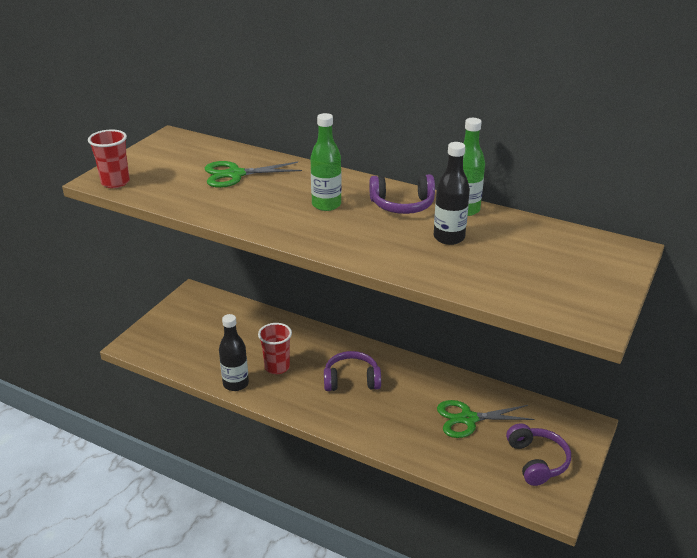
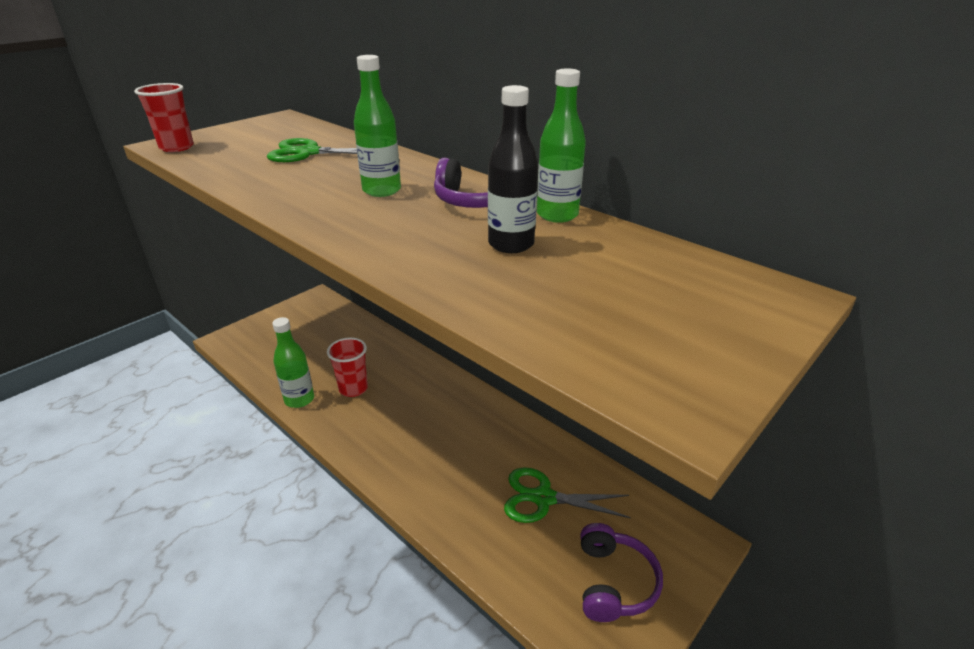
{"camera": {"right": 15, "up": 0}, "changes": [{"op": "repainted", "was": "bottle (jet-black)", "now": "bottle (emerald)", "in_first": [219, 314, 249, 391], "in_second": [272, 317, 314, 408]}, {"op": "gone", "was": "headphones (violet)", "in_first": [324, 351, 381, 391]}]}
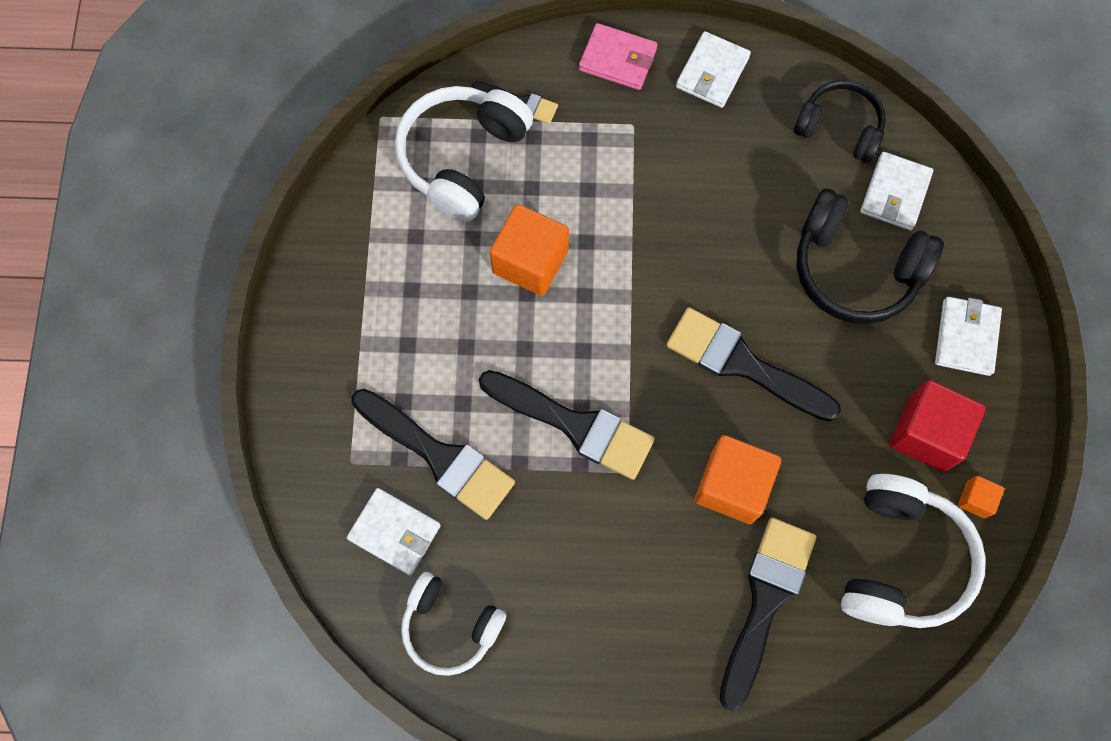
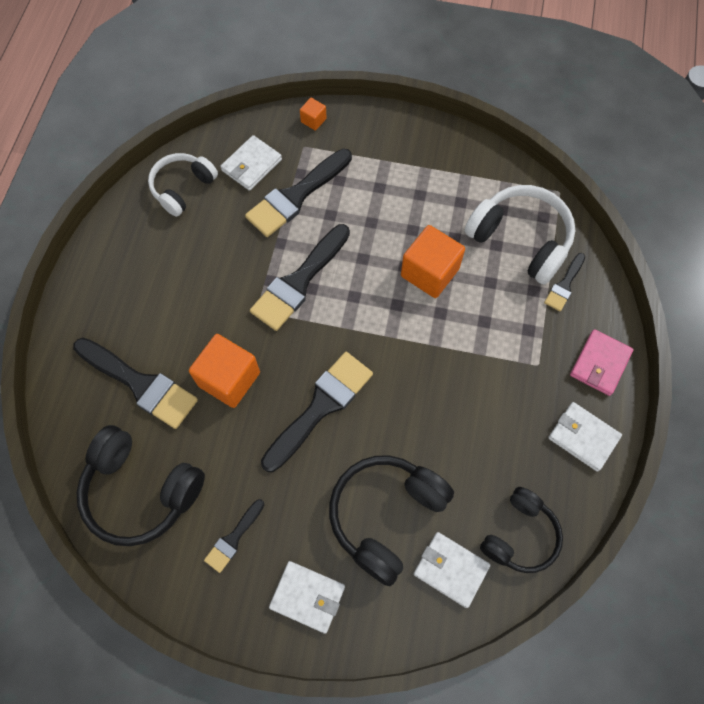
{"camera": {"right": 100, "up": -5}, "changes": [{"op": "repainted", "was": "headphones (white)", "now": "headphones (jet-black)", "in_first": [841, 474, 986, 628], "in_second": [77, 425, 205, 546]}, {"op": "swapped", "was": "block (scarlet)", "now": "paint brush (jet-black)", "in_first": [889, 380, 986, 472], "in_second": [204, 499, 264, 573]}, {"op": "shifted", "was": "block (bright orange)", "in_first": [958, 476, 1005, 518], "in_second": [300, 98, 327, 131]}]}
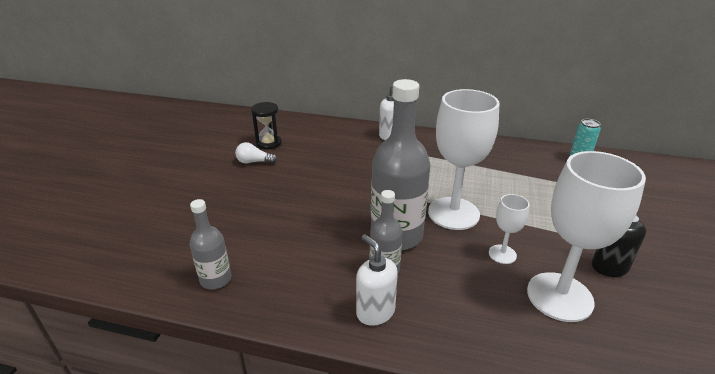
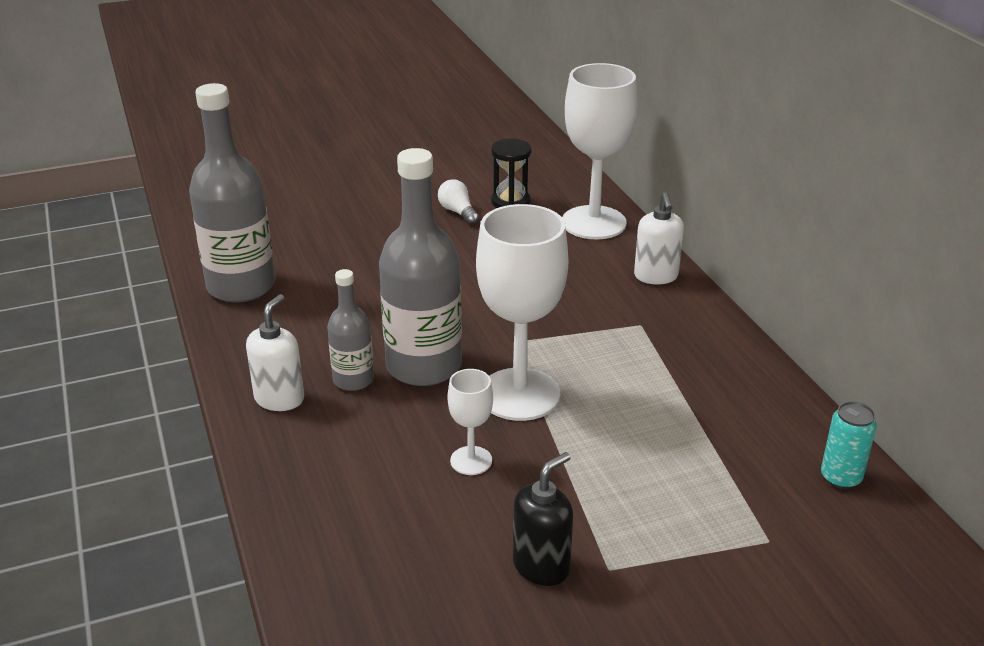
{"camera": {"right": 55, "up": 0}, "changes": [{"op": "scaled", "was": "bottle (gray)", "in_first": [190, 199, 231, 289], "in_second": [189, 83, 275, 302], "ratio": 1.88}, {"op": "shifted", "was": "wine glass (white)", "in_first": [527, 151, 646, 322], "in_second": [562, 63, 637, 239]}]}
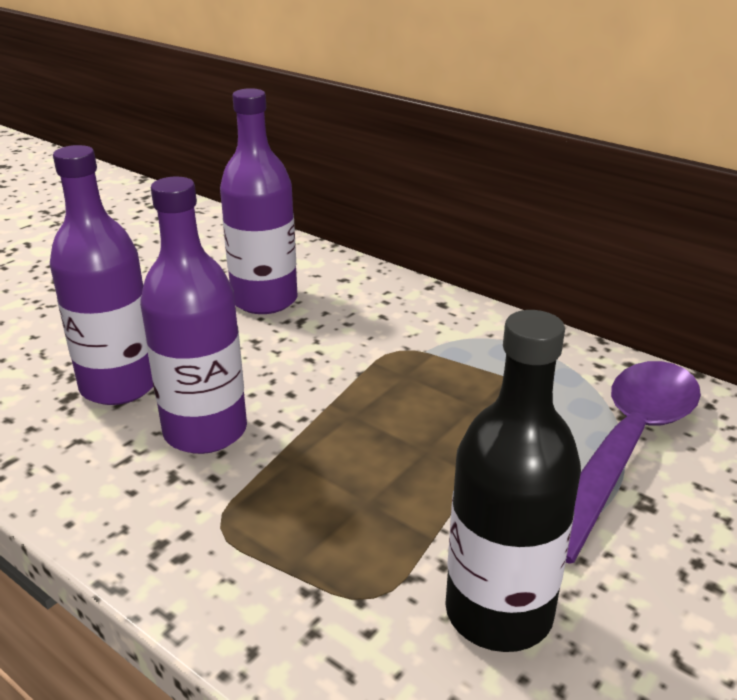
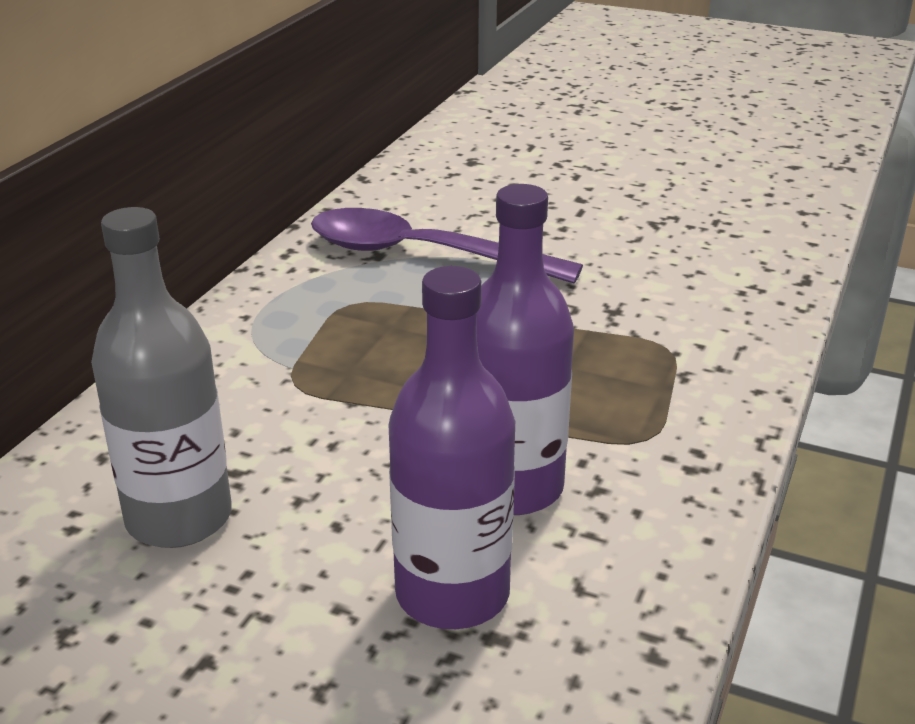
{"camera": {"right": -105, "up": 0}, "changes": [{"op": "repainted", "was": "bottle (violet)", "now": "bottle (gray)", "in_first": [220, 88, 298, 314], "in_second": [91, 207, 232, 548]}, {"op": "gone", "was": "bottle (jet-black)", "in_first": [445, 310, 581, 652]}]}
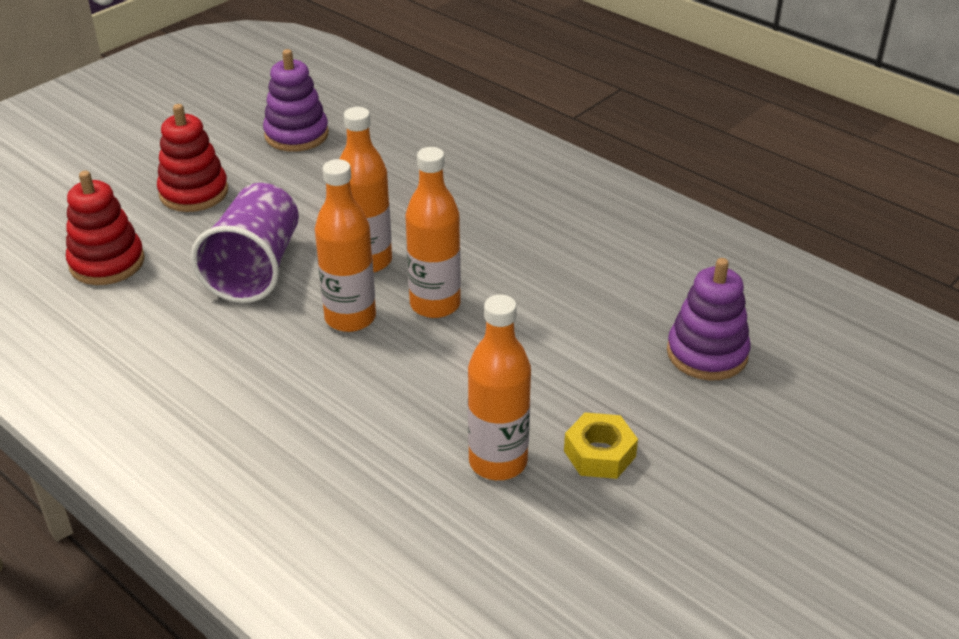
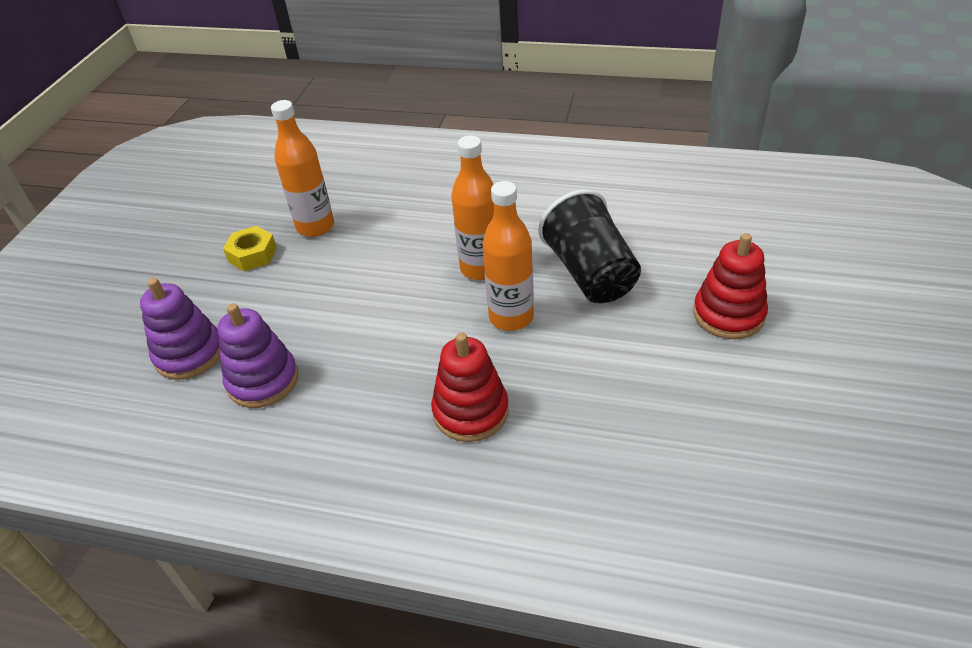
{"camera": {"right": 155, "up": 5}, "changes": [{"op": "shifted", "was": "stacking toy (violet)", "in_first": [263, 49, 329, 152], "in_second": [218, 303, 299, 408]}, {"op": "shifted", "was": "stacking toy (scarlet)", "in_first": [66, 171, 145, 285], "in_second": [431, 332, 509, 442]}, {"op": "repainted", "was": "tumbler (violet)", "now": "tumbler (jet-black)", "in_first": [191, 183, 299, 303], "in_second": [539, 189, 641, 303]}, {"op": "gone", "was": "bottle (bright orange)", "in_first": [406, 147, 461, 318]}]}
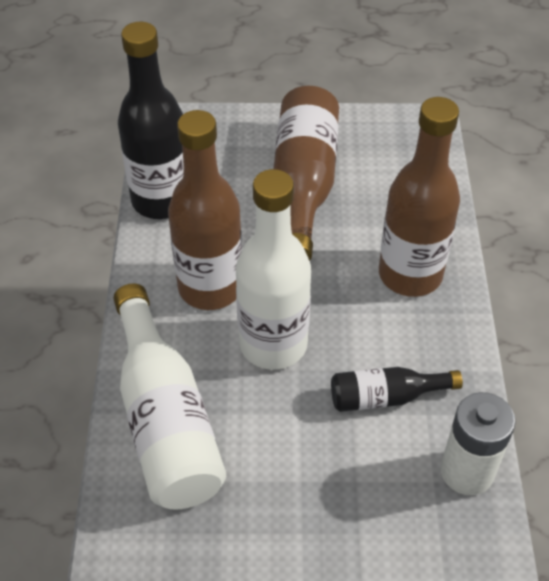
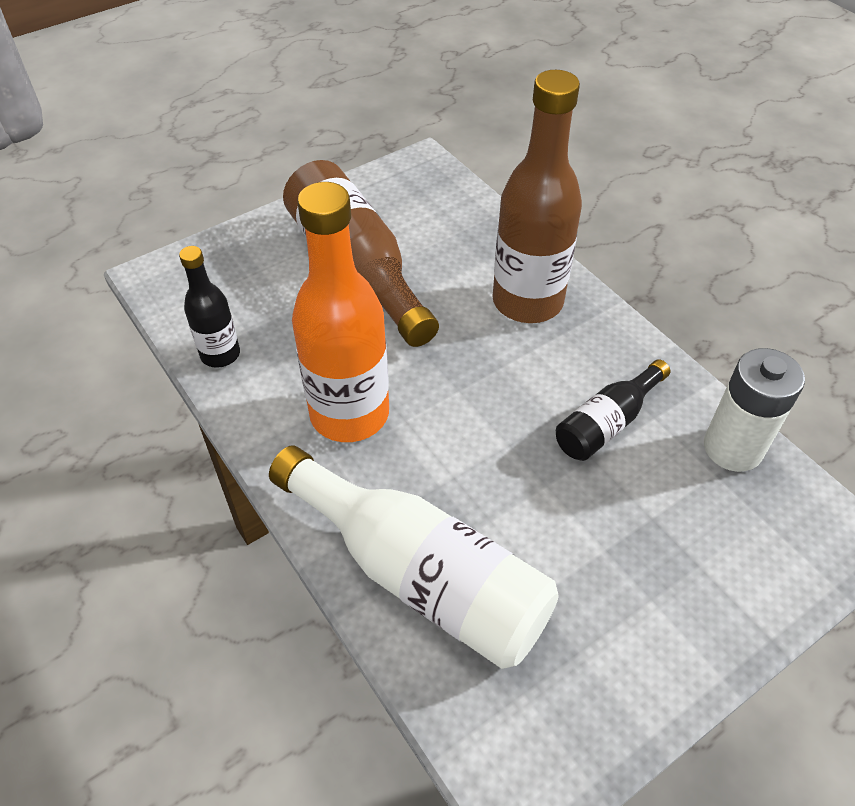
{"camera": {"right": -35, "up": 0}, "changes": [{"op": "scaled", "was": "bottle (jet-black)", "in_first": [118, 22, 184, 219], "in_second": [179, 246, 240, 368], "ratio": 0.53}, {"op": "repainted", "was": "bottle (brown)", "now": "bottle (bright orange)", "in_first": [168, 110, 242, 310], "in_second": [292, 182, 389, 442]}, {"op": "gone", "was": "bottle (white)", "in_first": [236, 169, 311, 370]}]}
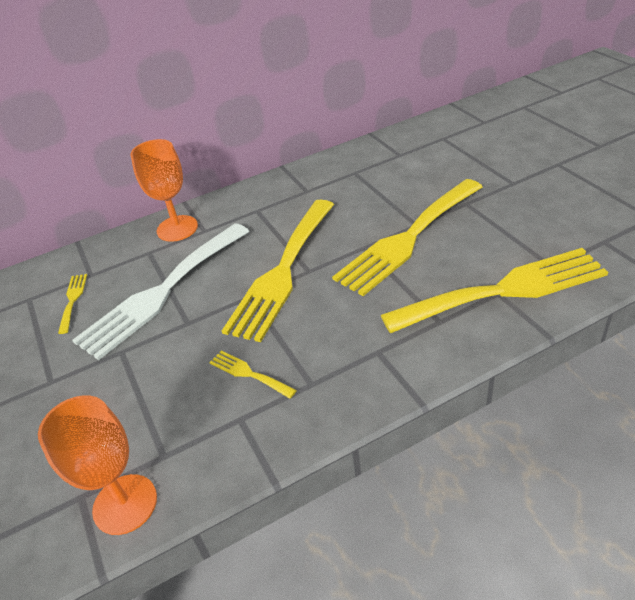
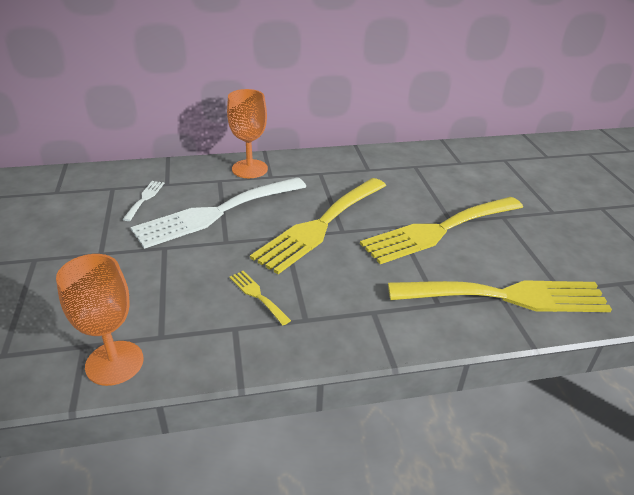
{"camera": {"right": 10, "up": -5}, "changes": [{"op": "repainted", "was": "fork (yellow)", "now": "fork (white)", "in_first": [58, 274, 87, 334], "in_second": [123, 181, 165, 221]}]}
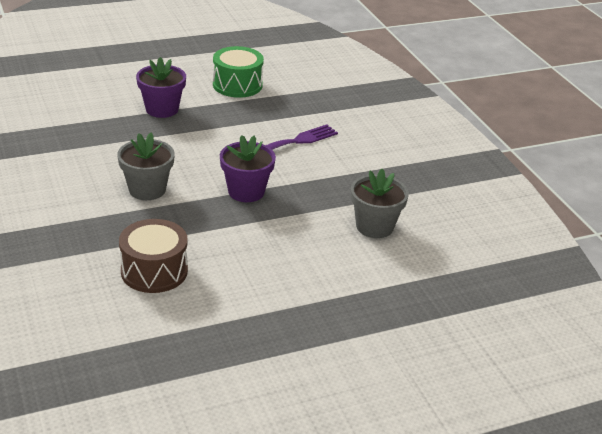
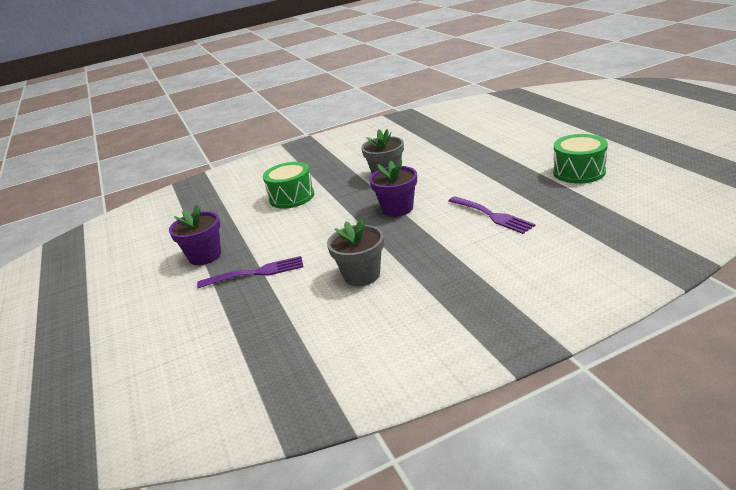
{"camera": {"right": 95, "up": -5}, "changes": [{"op": "shifted", "was": "flower pot (violet)", "in_first": [136, 57, 186, 118], "in_second": [169, 204, 221, 265]}, {"op": "new", "now": "fork (violet)", "in_second": [197, 256, 303, 288]}, {"op": "repainted", "was": "snare drum (brown)", "now": "snare drum (emerald)", "in_first": [119, 219, 188, 293], "in_second": [263, 162, 315, 208]}]}
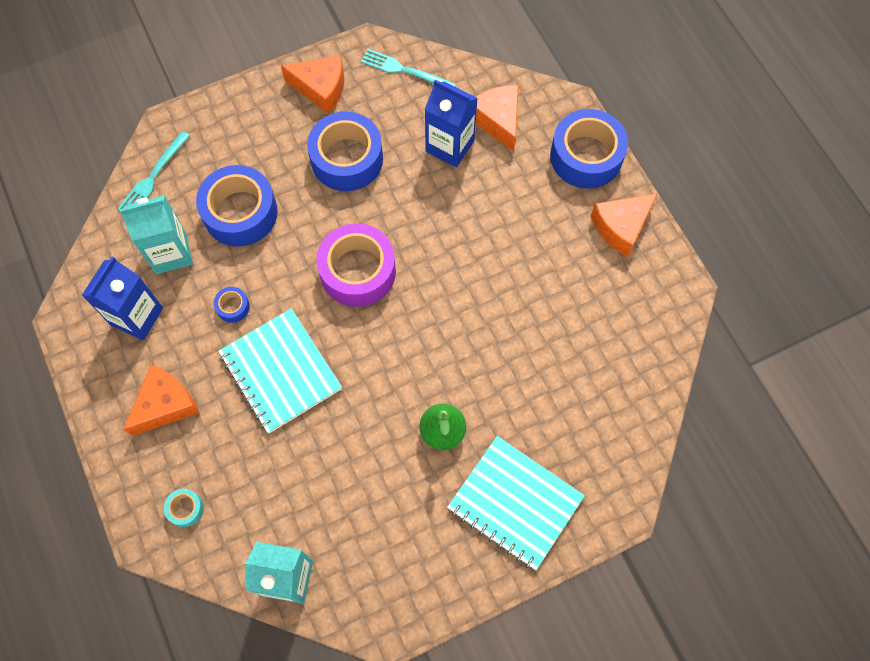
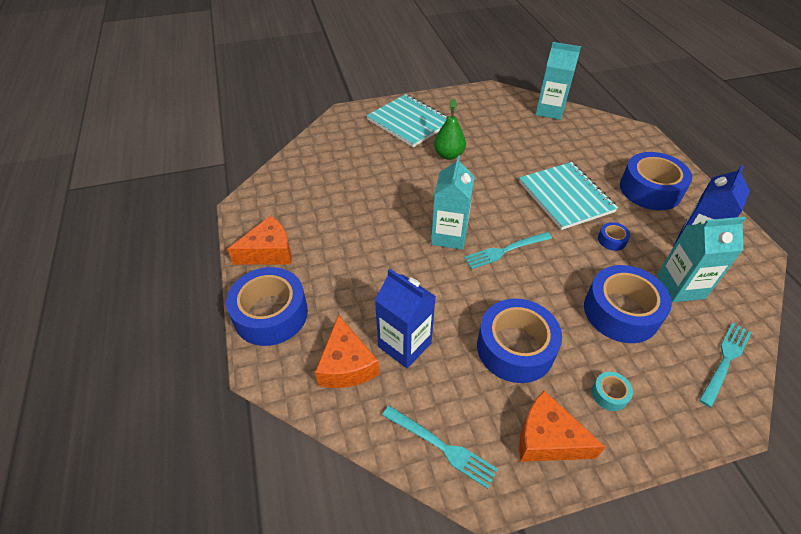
{"camera": {"right": -170, "up": -20}, "changes": [{"op": "new", "now": "milk carton (turquoise)", "in_second": [431, 156, 475, 250]}, {"op": "swapped", "was": "roll of tape (violet)", "now": "fork (turquoise)", "in_first": [316, 223, 396, 307], "in_second": [464, 232, 552, 269]}, {"op": "shifted", "was": "roll of tape (turquoise)", "in_first": [164, 489, 204, 527], "in_second": [592, 372, 633, 411]}, {"op": "swapped", "was": "piece of cheese (bright orange)", "now": "roll of tape (cobalt)", "in_first": [123, 365, 199, 436], "in_second": [620, 152, 692, 210]}]}
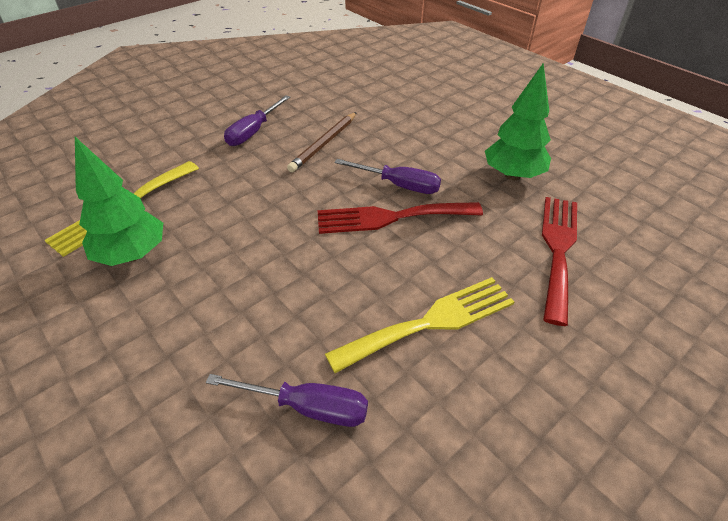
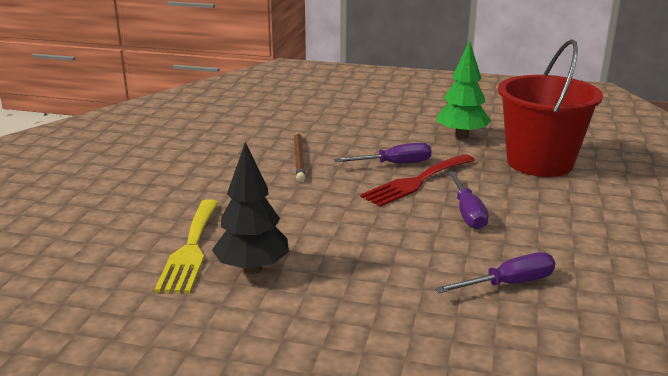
{"camera": {"right": -35, "up": -20}, "changes": [{"op": "repainted", "was": "toy tree (emerald)", "now": "toy tree (jet-black)", "in_first": [75, 137, 163, 266], "in_second": [212, 142, 289, 274]}, {"op": "shifted", "was": "screwdriver (violet)", "in_first": [224, 95, 290, 146], "in_second": [449, 172, 489, 230]}, {"op": "swapped", "was": "fork (scarlet)", "now": "sand bucket (scarlet)", "in_first": [542, 197, 577, 326], "in_second": [498, 39, 603, 177]}, {"op": "gone", "was": "fork (yellow)", "in_first": [325, 277, 514, 373]}]}
